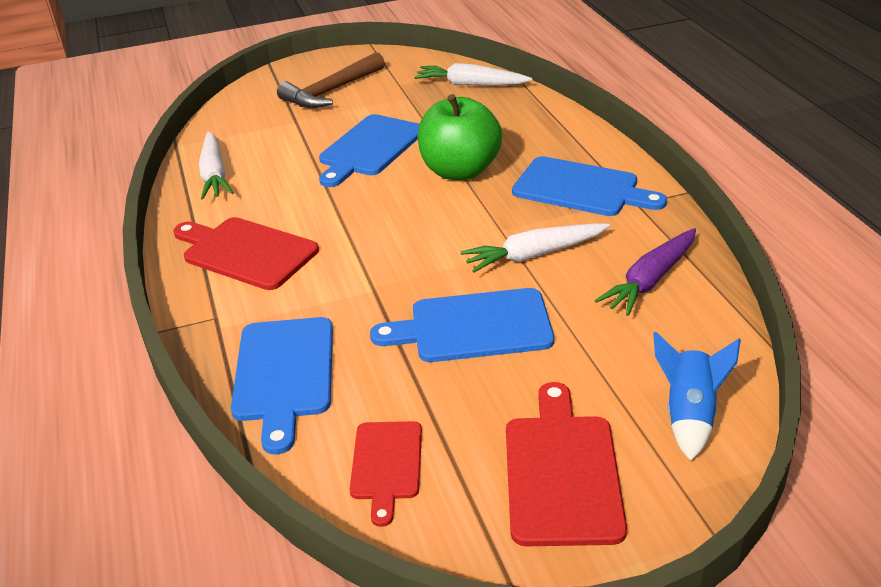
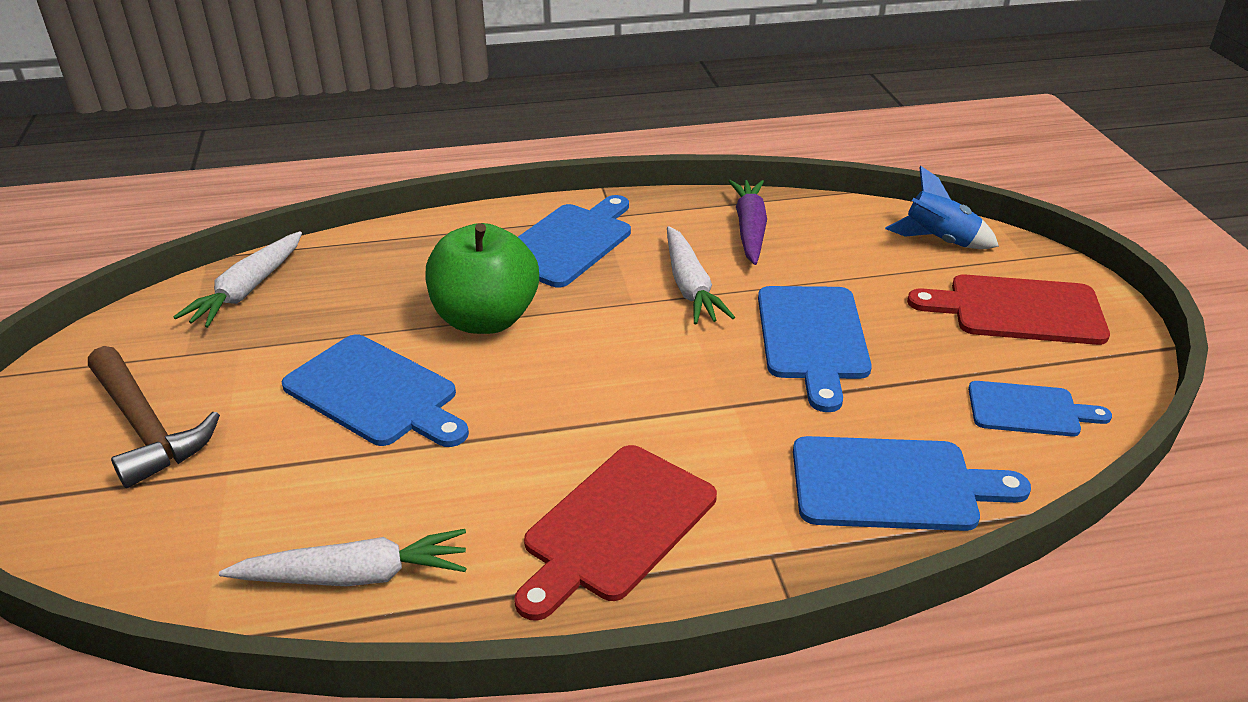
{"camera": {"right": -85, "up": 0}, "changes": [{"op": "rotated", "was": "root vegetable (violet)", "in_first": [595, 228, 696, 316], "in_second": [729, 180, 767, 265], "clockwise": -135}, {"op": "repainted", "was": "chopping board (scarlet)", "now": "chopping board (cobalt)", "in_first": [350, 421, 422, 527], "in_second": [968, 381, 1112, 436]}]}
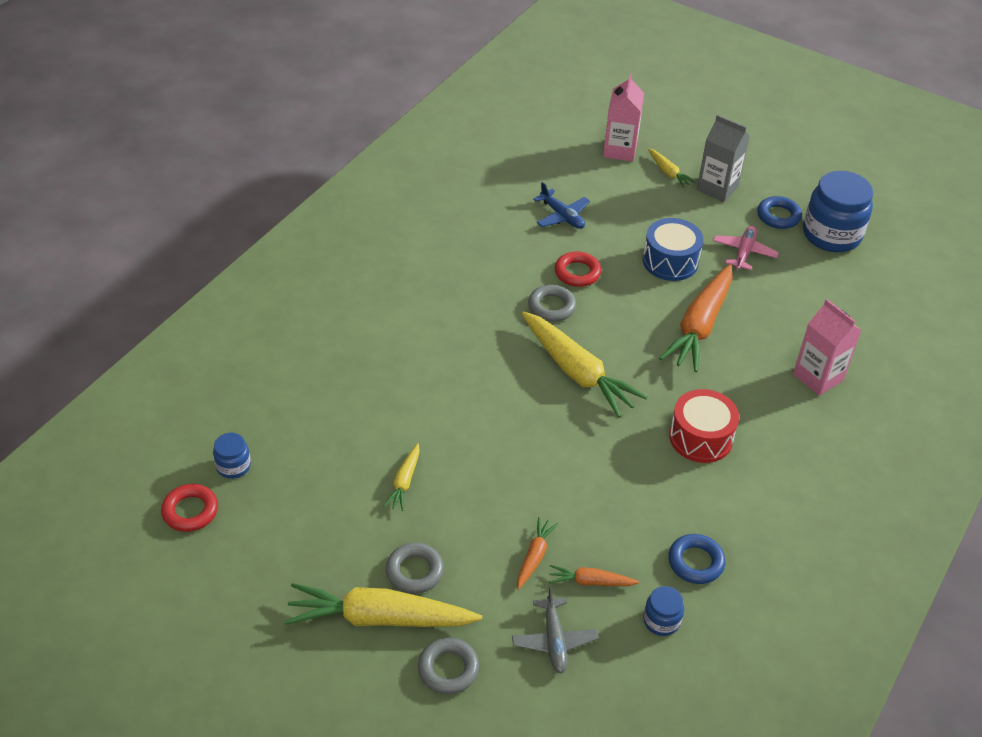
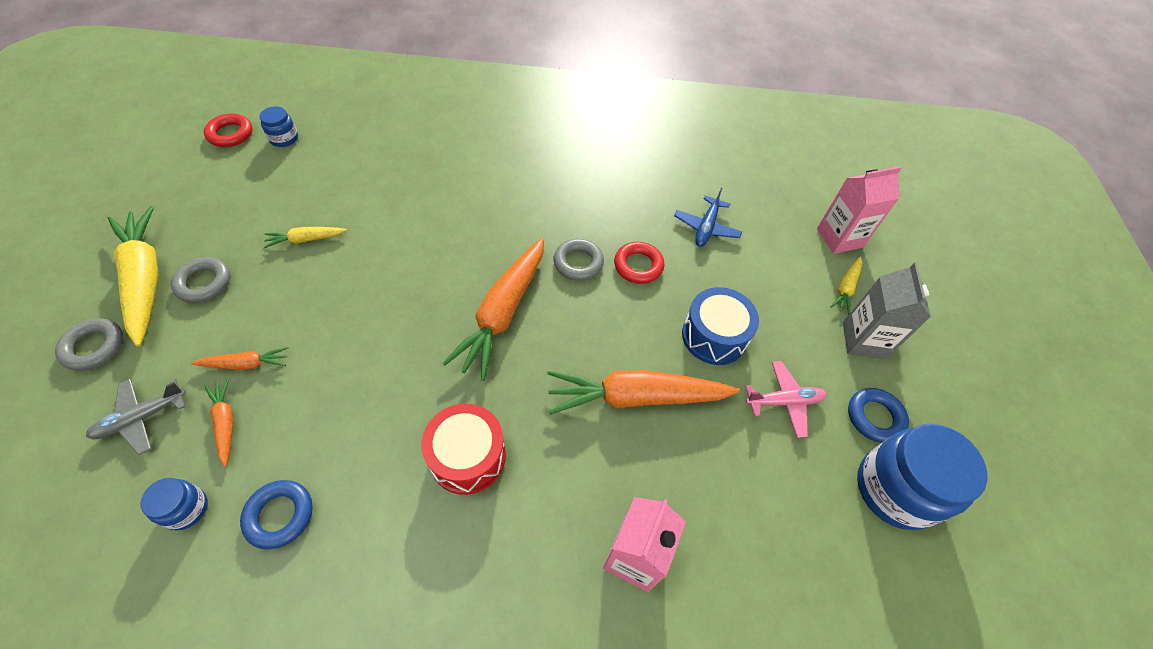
{"camera": {"right": 60, "up": 10}, "changes": [{"op": "repainted", "was": "root vegetable (yellow)", "now": "root vegetable (bright orange)", "in_first": [522, 311, 647, 418], "in_second": [442, 238, 544, 381]}]}
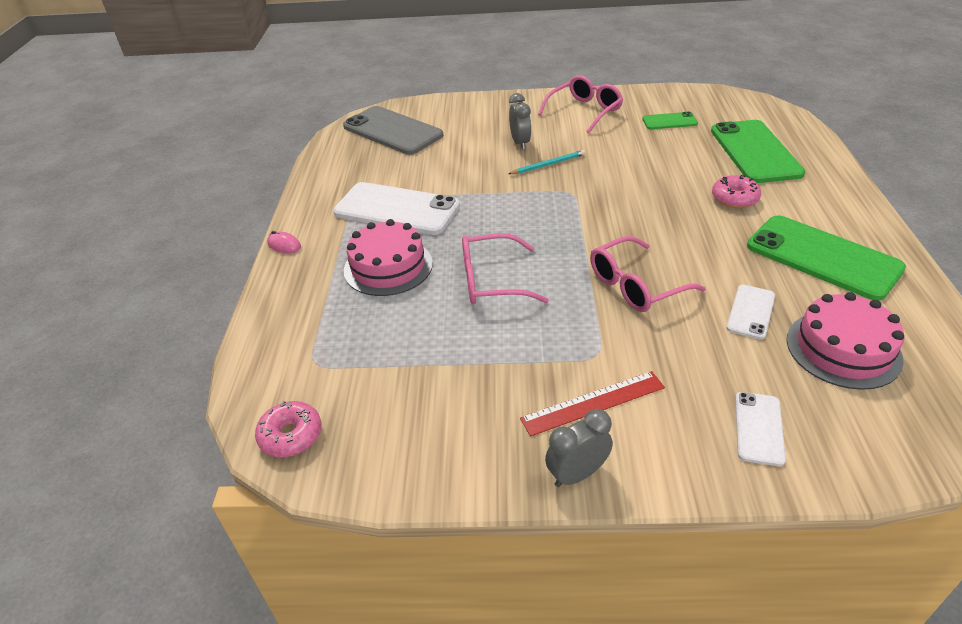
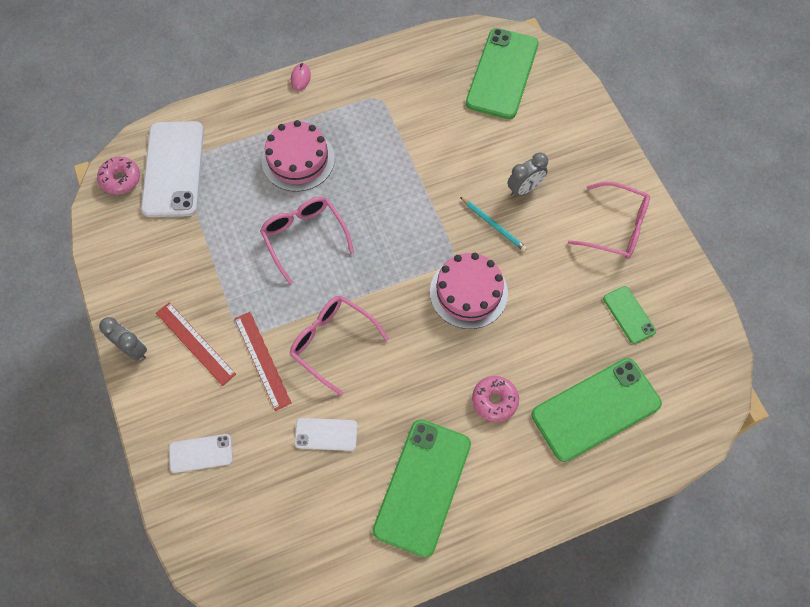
{"camera": {"right": 65, "up": 25}, "changes": [{"op": "shifted", "was": "phone (white)", "in_first": [333, 182, 460, 235], "in_second": [141, 121, 204, 217]}, {"op": "new", "now": "measuring stick (scarlet)", "in_second": [234, 312, 292, 411]}, {"op": "shifted", "was": "cake (rose-pink)", "in_first": [787, 292, 904, 390], "in_second": [430, 253, 508, 329]}, {"op": "repainted", "was": "phone (gray)", "now": "phone (emerald)", "in_first": [343, 106, 443, 155], "in_second": [466, 28, 539, 119]}]}
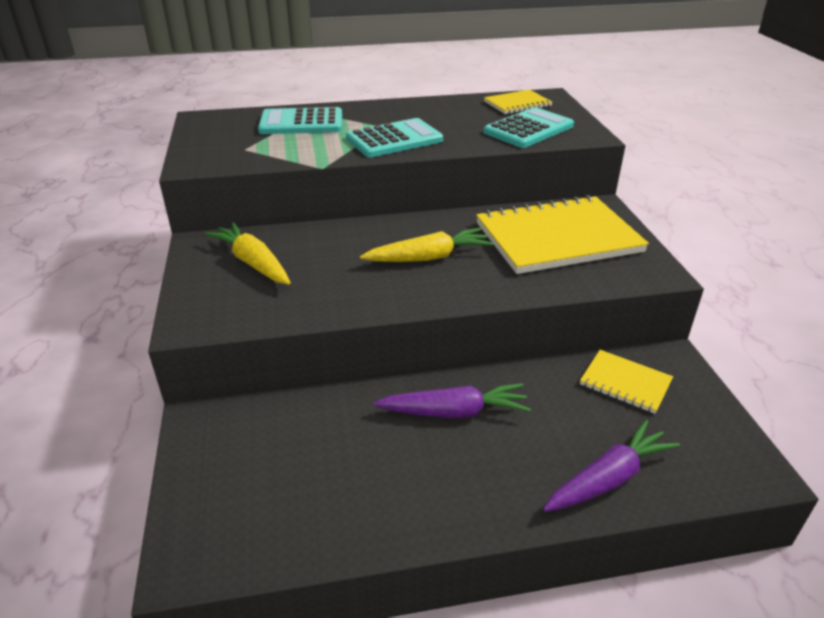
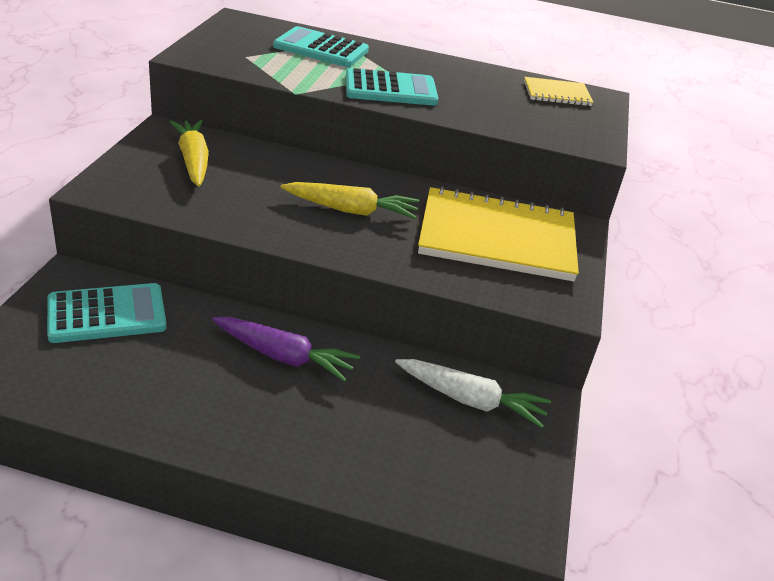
{"camera": {"right": 20, "up": 0}, "changes": [{"op": "shifted", "was": "pocket calculator (turquoise)", "in_first": [484, 107, 574, 148], "in_second": [47, 283, 167, 343]}, {"op": "swapped", "was": "notepad (yellow)", "now": "root vegetable (white)", "in_first": [580, 350, 673, 414], "in_second": [395, 359, 551, 428]}, {"op": "gone", "was": "root vegetable (violet)", "in_first": [543, 420, 680, 512]}]}
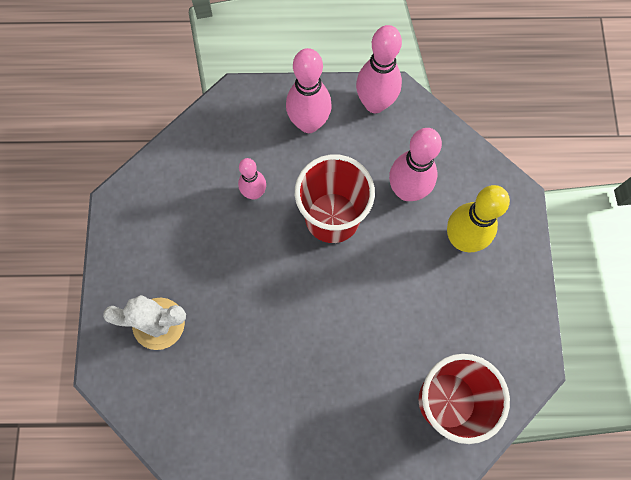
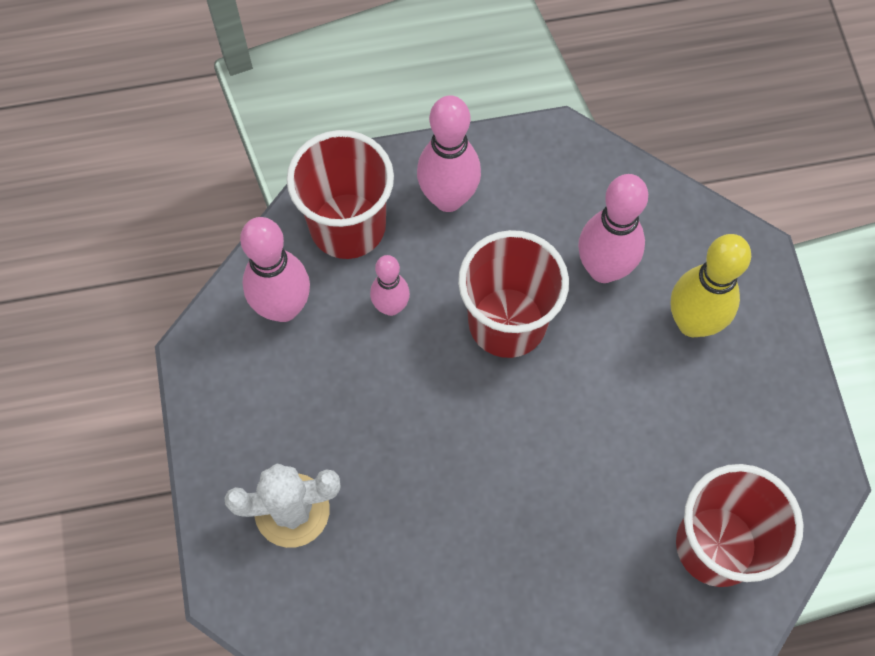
{"camera": {"right": -10, "up": -5}, "changes": [{"op": "shifted", "was": "bowling pin (rose-pink)", "in_first": [356, 25, 402, 113], "in_second": [240, 217, 310, 322]}, {"op": "new", "now": "tumbler (scarlet)", "in_second": [287, 130, 394, 259]}]}
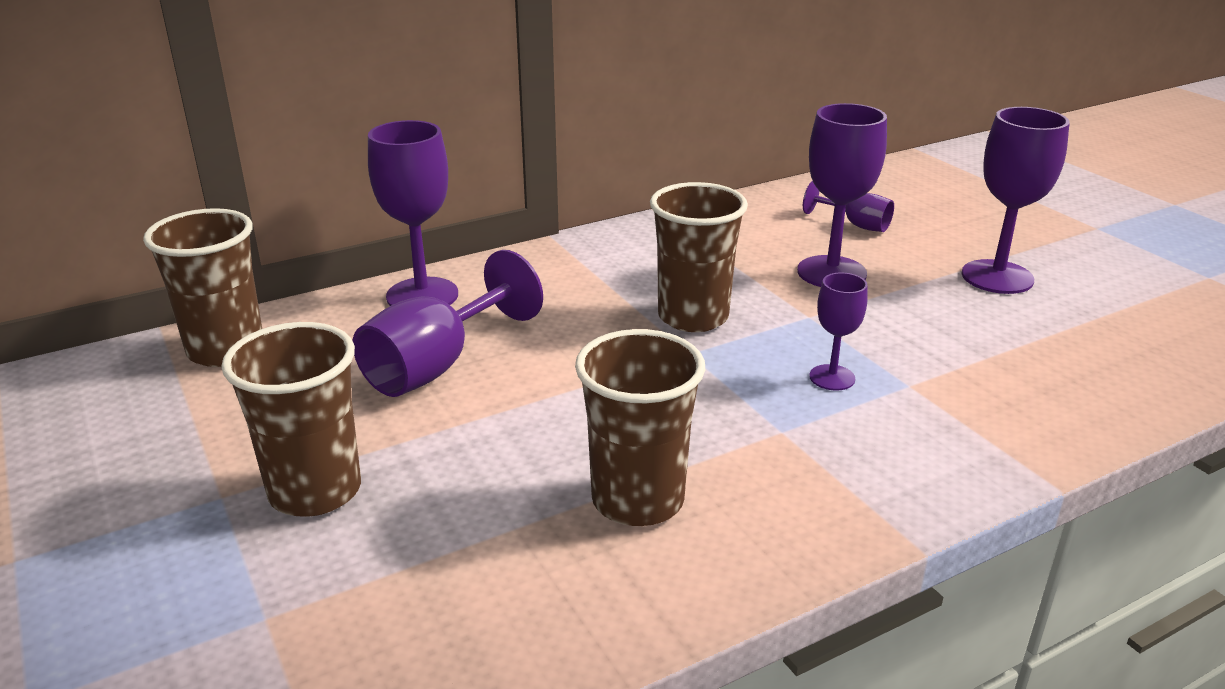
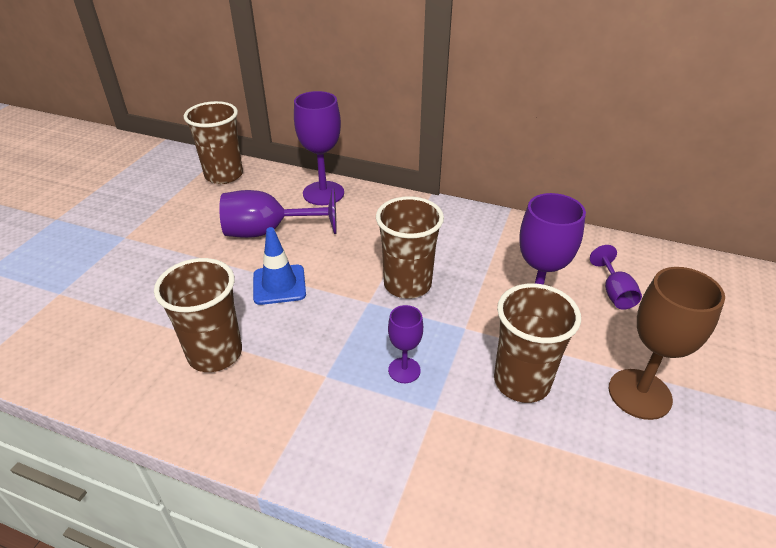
{"camera": {"right": 50, "up": 10}, "changes": [{"op": "new", "now": "safety cone (cobalt)", "in_second": [253, 227, 306, 305]}, {"op": "shifted", "was": "tumbler (brown)", "in_first": [221, 322, 361, 517], "in_second": [494, 283, 581, 403]}, {"op": "repainted", "was": "wine glass (violet)", "now": "wine glass (brown)", "in_first": [962, 107, 1070, 294], "in_second": [609, 267, 725, 420]}]}
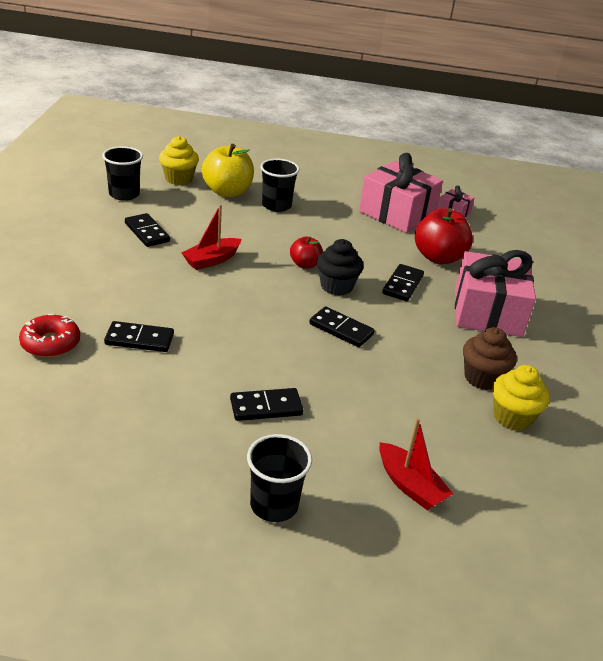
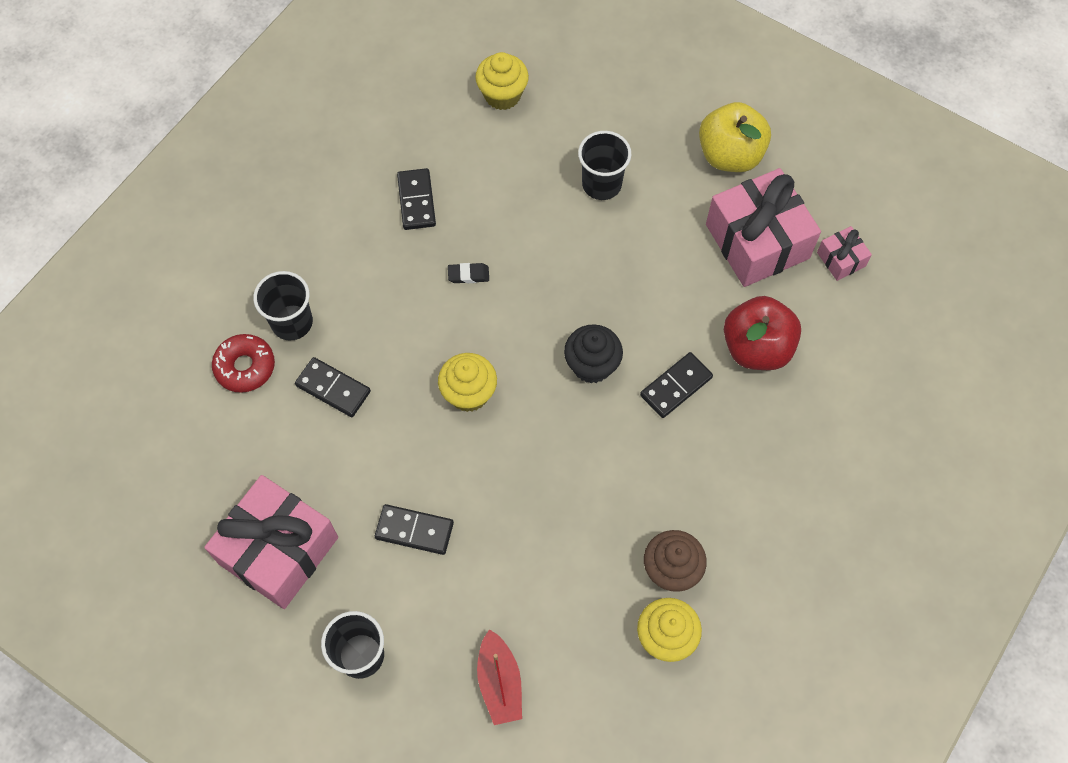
{"camera": {"right": 30, "up": 30}, "changes": [{"op": "shifted", "was": "present (rose-pink)", "in_first": [455, 250, 536, 337], "in_second": [204, 475, 338, 609]}, {"op": "shifted", "was": "tumbler (jet-black)", "in_first": [102, 146, 143, 201], "in_second": [253, 271, 313, 341]}, {"op": "new", "now": "muffin (yellow)", "in_second": [438, 353, 497, 412]}, {"op": "swapped", "was": "sailboat (scarlet)", "now": "gum eraser (jet-black)", "in_first": [182, 204, 242, 270], "in_second": [448, 263, 489, 283]}, {"op": "shifted", "was": "apple fruit (yellow)", "in_first": [202, 144, 254, 197], "in_second": [699, 102, 771, 172]}, {"op": "gone", "was": "apple fruit (scarlet)", "in_first": [290, 236, 323, 269]}, {"op": "gone", "was": "domino piece (jet-black)", "in_first": [309, 306, 375, 347]}]}
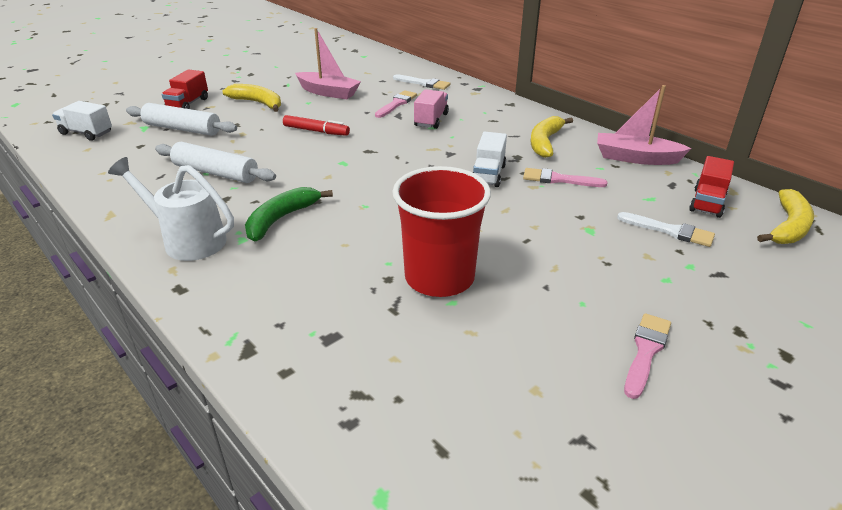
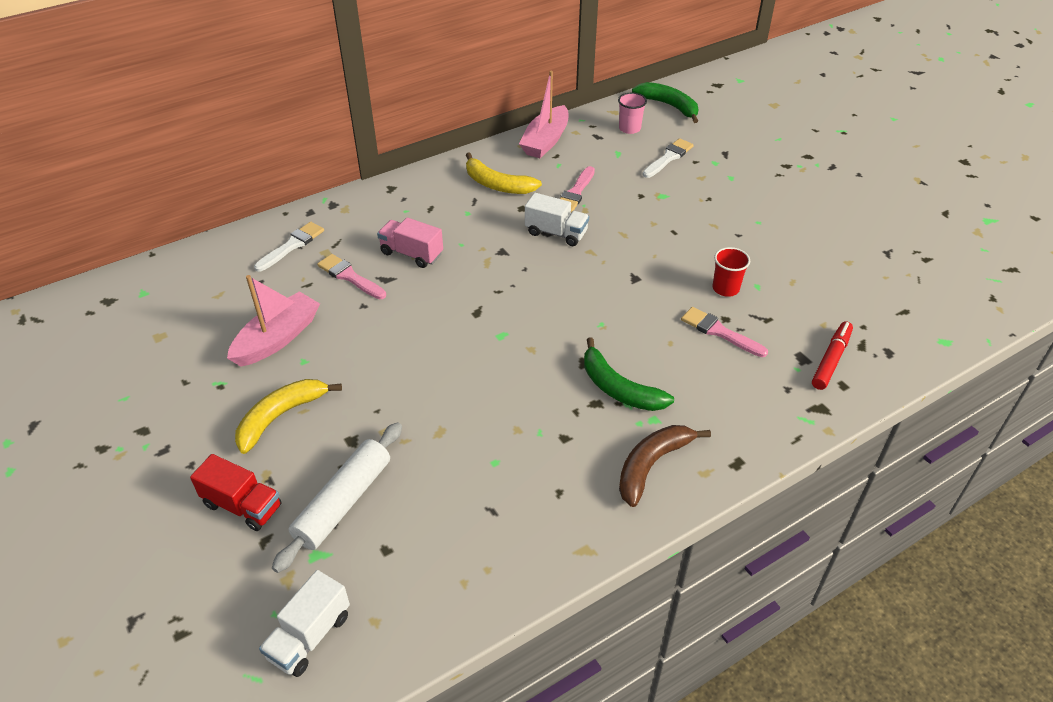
{"camera": {"right": -80, "up": 10}, "changes": [{"op": "swapped", "was": "truck (scarlet)", "now": "tumbler (rose-pink)", "in_first": [689, 156, 734, 218], "in_second": [618, 93, 647, 134]}, {"op": "swapped", "was": "watering can (white)", "now": "banana (brown)", "in_first": [108, 157, 234, 261], "in_second": [619, 425, 711, 507]}, {"op": "repainted", "was": "banana (yellow)", "now": "banana (emerald)", "in_first": [757, 189, 814, 244], "in_second": [632, 82, 699, 123]}, {"op": "shifted", "was": "paint brush (rose-pink)", "in_first": [624, 313, 671, 399], "in_second": [681, 307, 768, 357]}, {"op": "scaled", "was": "tumbler (scarlet)", "in_first": [392, 166, 491, 297], "in_second": [713, 247, 750, 297], "ratio": 0.46}, {"op": "shifted", "was": "marker (scarlet)", "in_first": [283, 115, 350, 136], "in_second": [812, 321, 853, 390]}, {"op": "gone", "was": "rolling pin (white)", "in_first": [155, 142, 276, 183]}]}
